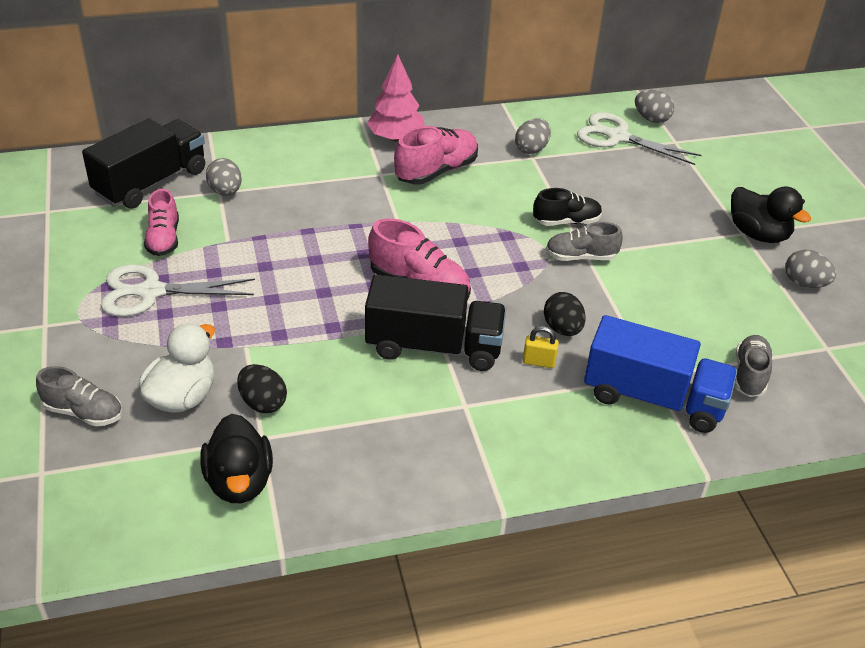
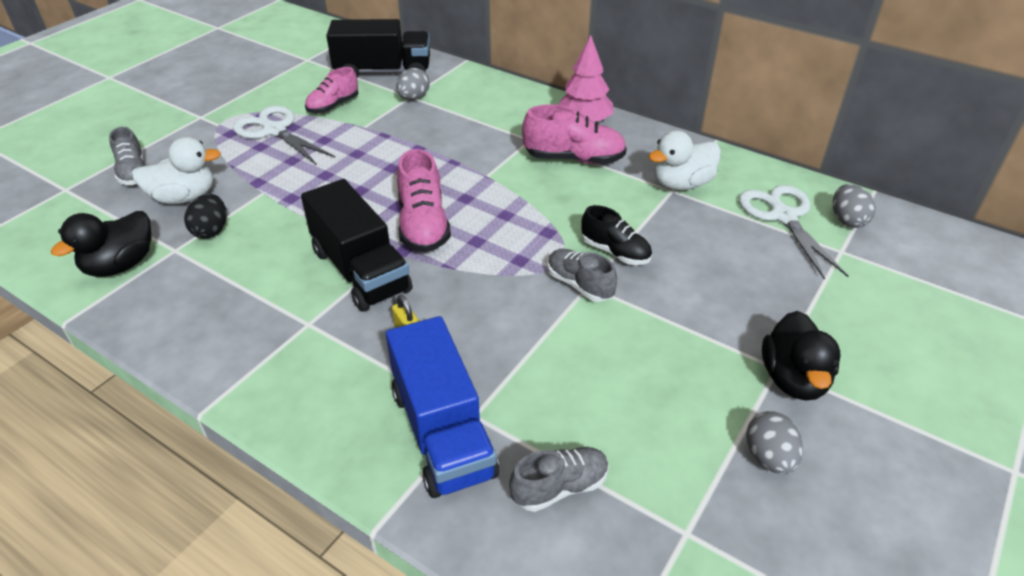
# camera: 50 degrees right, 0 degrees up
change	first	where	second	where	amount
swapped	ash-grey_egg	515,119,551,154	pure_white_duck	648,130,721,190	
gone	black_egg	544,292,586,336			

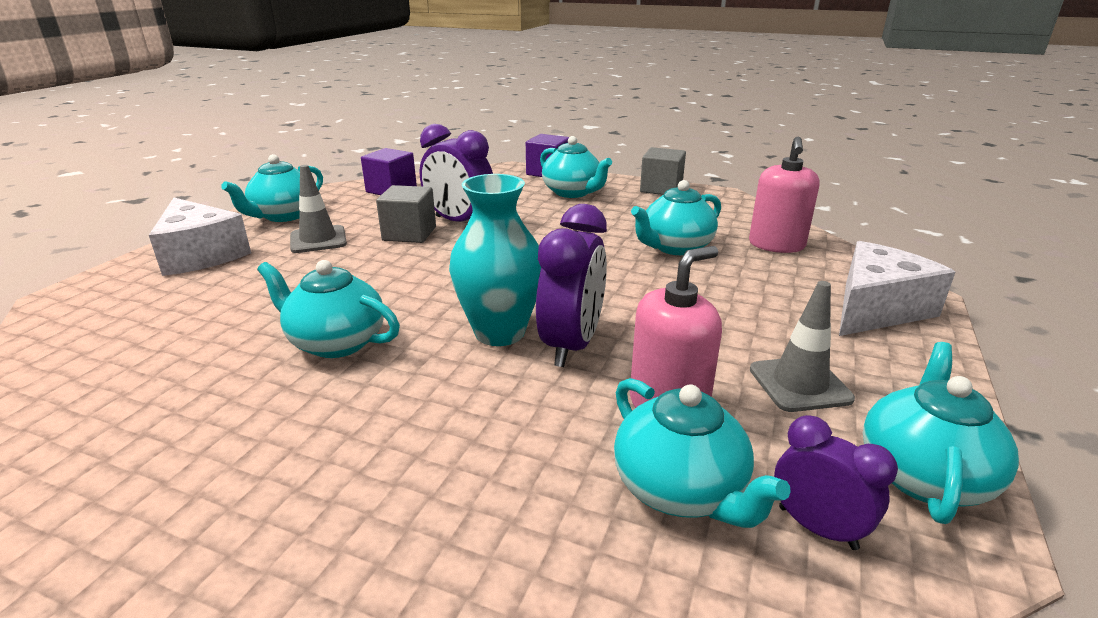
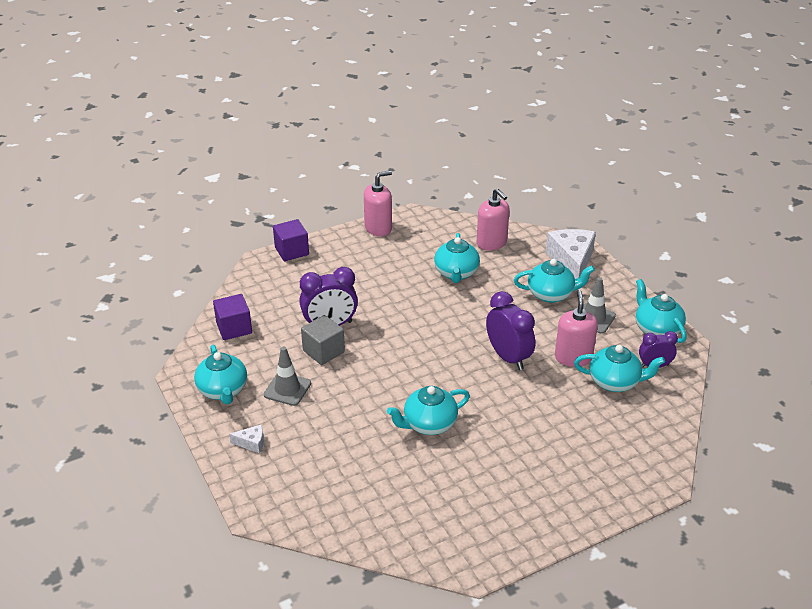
# camera: 50 degrees left, 10 degrees up
change	first	where	second	where	amount
scaled	pure_white_piece_of_cheese	149,198,251,276		229,425,264,453	x0.45
gone	turquoise_vase	449,174,541,346			
shifted	turquoise_china_teapot	540,136,612,198		514,259,595,303	
swapped	ash-grey_cube	640,147,686,195	rosy_soap_dispenser	364,171,392,236	

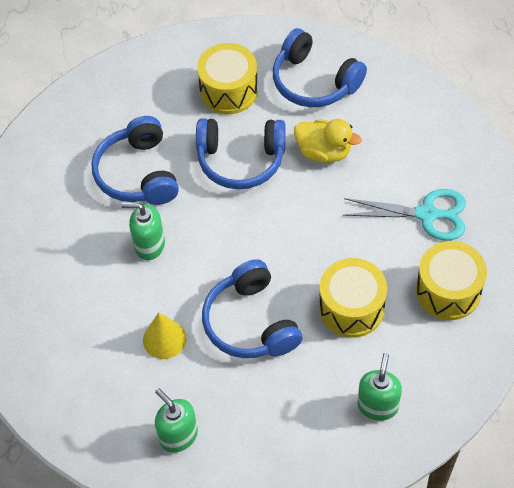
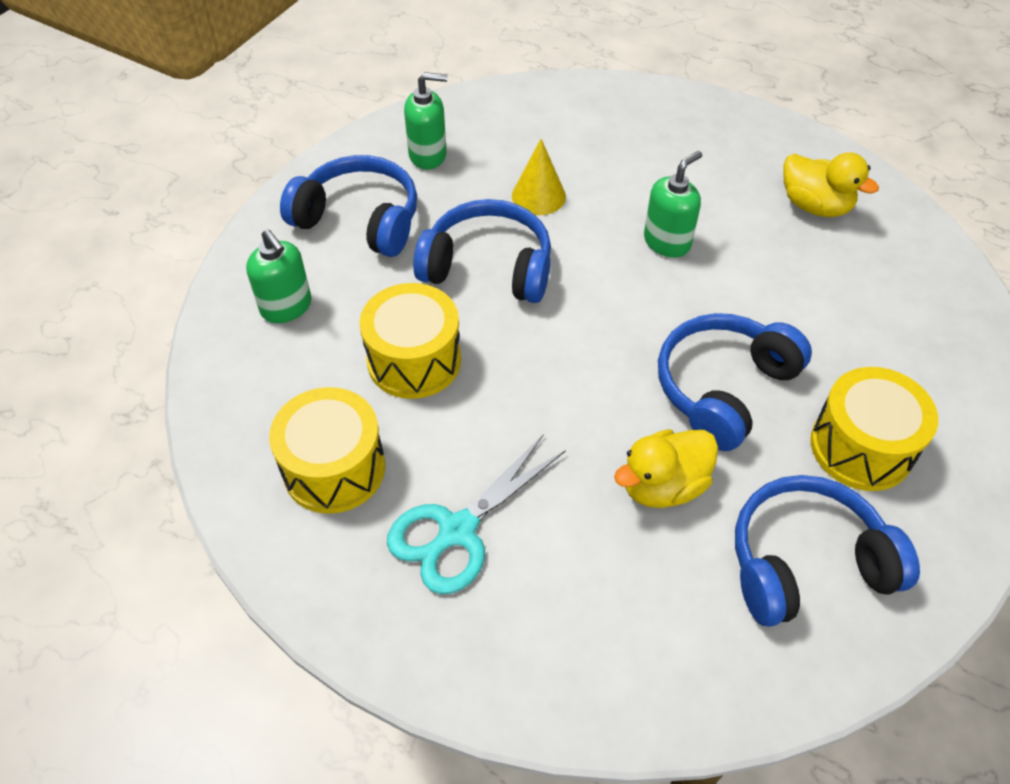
# camera: 125 degrees right, 5 degrees down
change	first	where	second	where	amount
shifted	blue_headset	91,116,179,205		280,155,417,257	
new			yellow_duck	783,152,879,217	

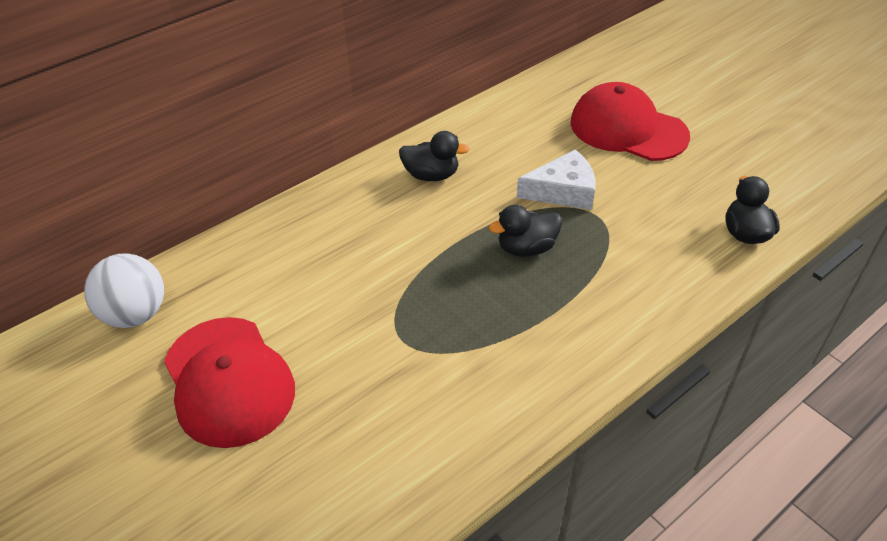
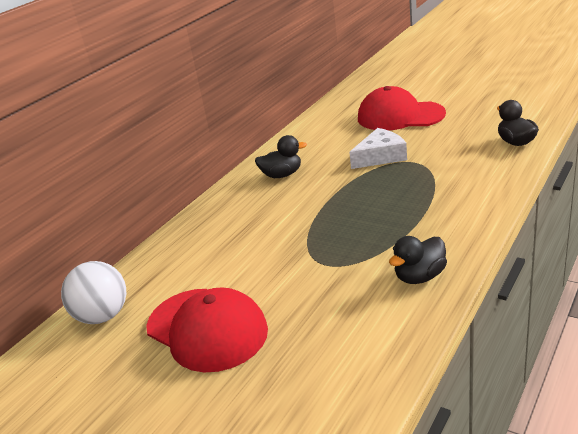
# camera: 15 degrees left, 15 degrees down
change	first	where	second	where	amount
shifted	black_duck	489,205,562,257		389,236,447,284	

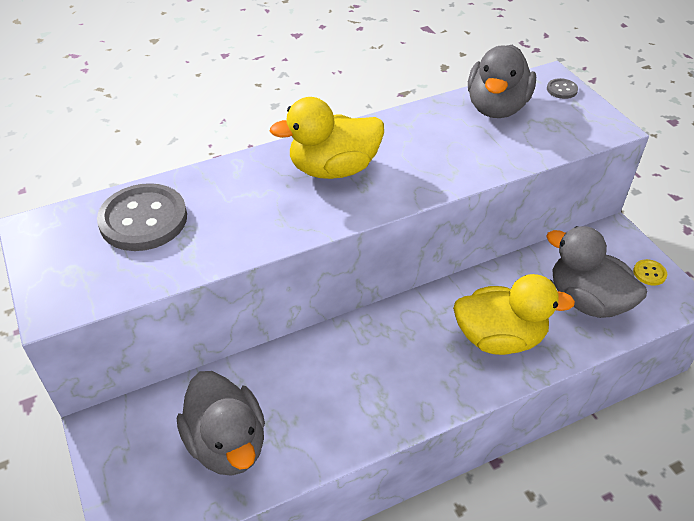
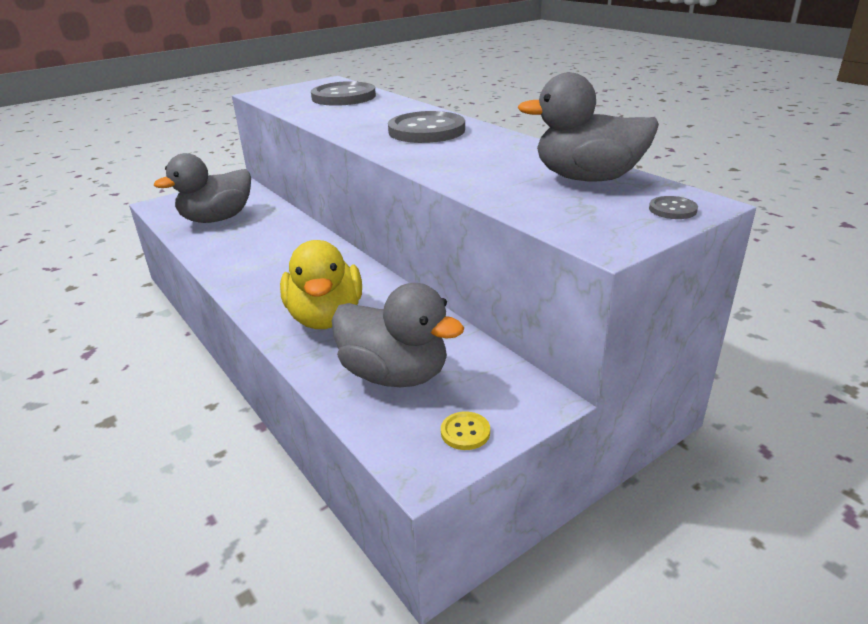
# camera: 80 degrees right, 15 degrees down
change	first	where	second	where	amount
swapped	yellow_duck	270,97,384,179	ash-grey_button	388,111,465,143	
rotated	ash-grey_duck	546,226,647,318		332,283,464,387	90 degrees clockwise

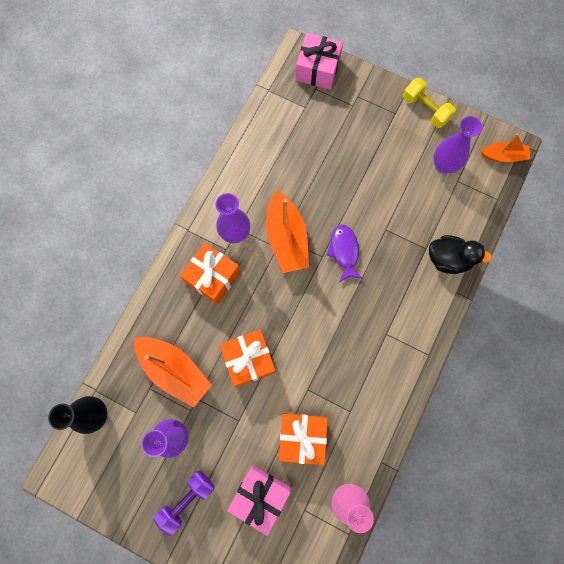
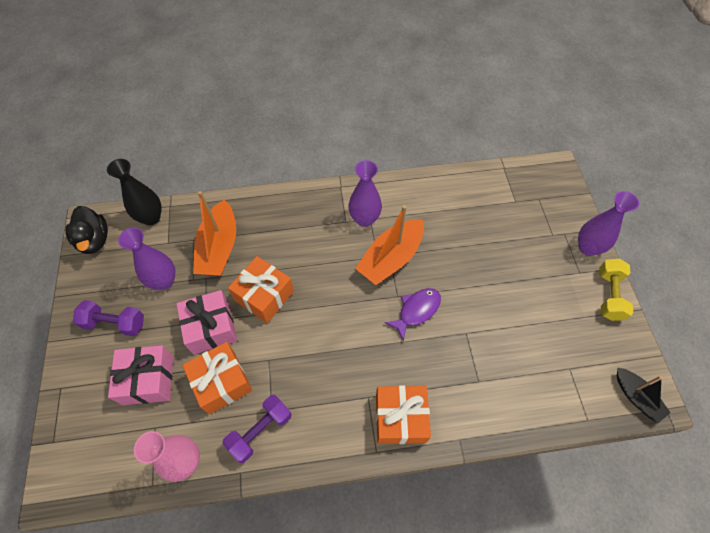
# camera: 55 degrees right, 15 degrees down
change	first	where	second	where	amount
shifted	bright_orange_present	180,243,241,305		376,385,431,444	
shifted	rosy_present	296,33,343,90		176,290,237,355	
shifted	black_duck	429,235,492,274		65,206,108,254	
shifted	violet_vase	434,116,483,174		578,191,639,256	
repainted	bright_orange_sailboat	481,133,530,162	black_sailboat	617,368,671,423	
new			violet_hand_weight	222,394,292,463	

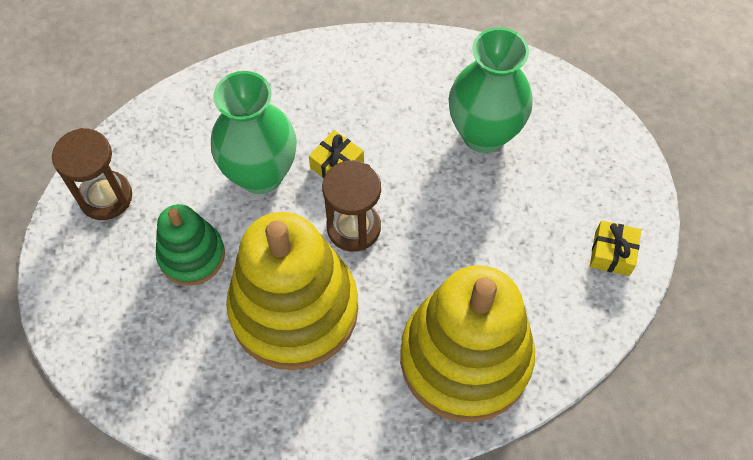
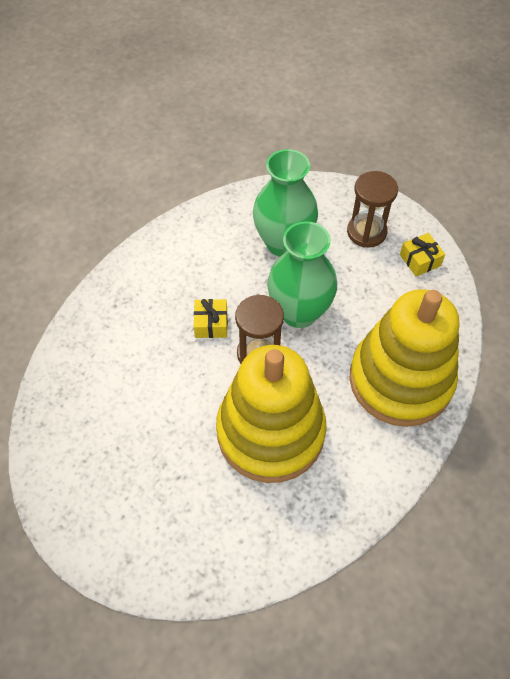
# camera: 40 degrees left, 5 degrees down
change	first	where	second	where	amount
shifted	dark_brown_hourglass	52,128,132,220		347,171,398,248	
gone	leaf-green_ring_stacker	156,204,225,286			
shifted	leaf-green_vase	211,71,297,194		267,221,337,328	

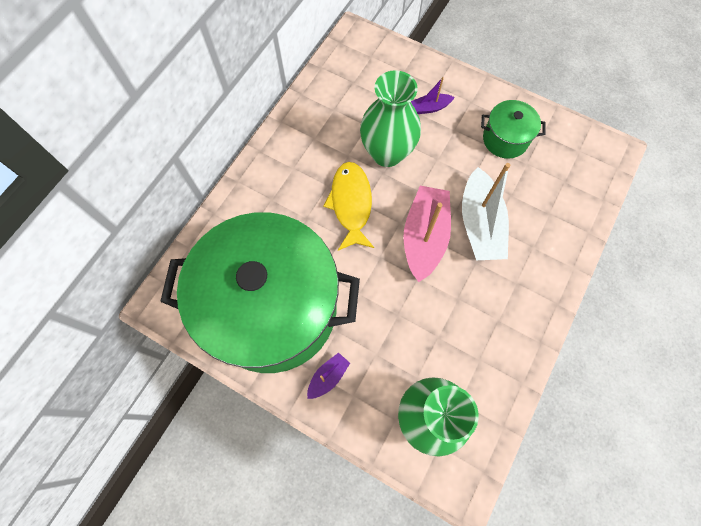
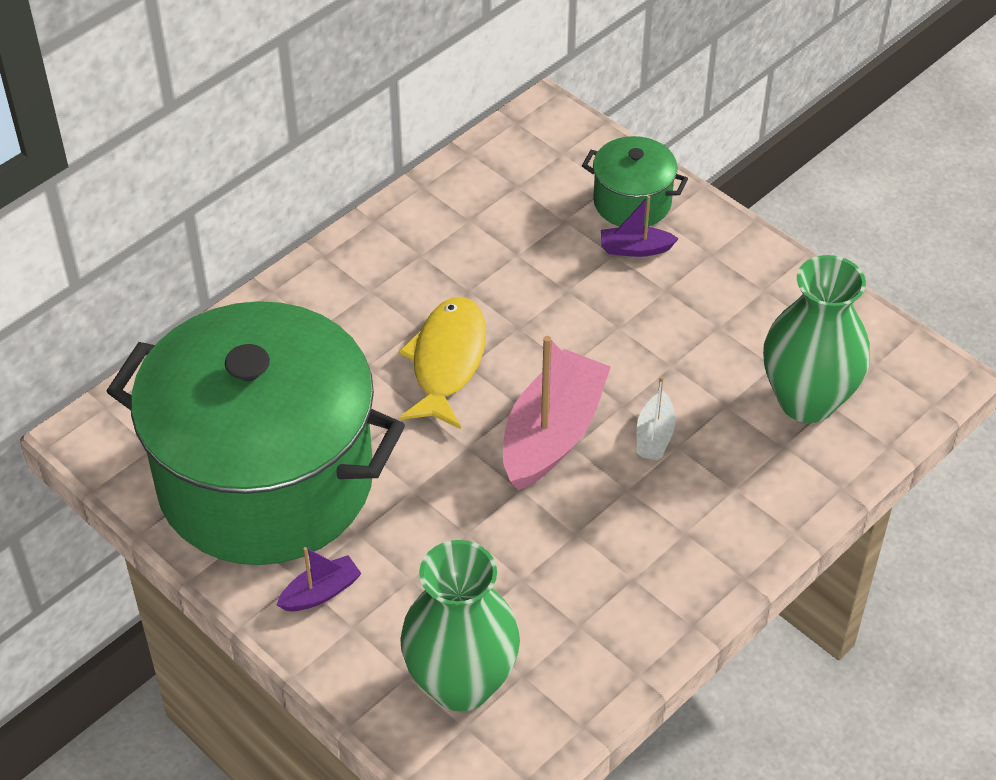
# camera: 15 degrees right, 20 degrees down
change	first	where	second	where	amount
shifted	leaf-green_vase	360,70,421,167		763,255,870,423	
scaled	pure_white_sailboat	462,163,510,260		637,376,675,460	x0.48
shifted	leaf-green_cooking_pot	481,100,545,159		582,136,688,227	

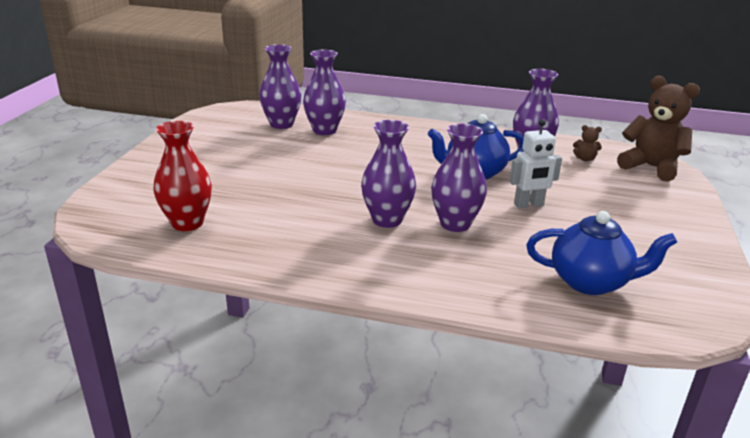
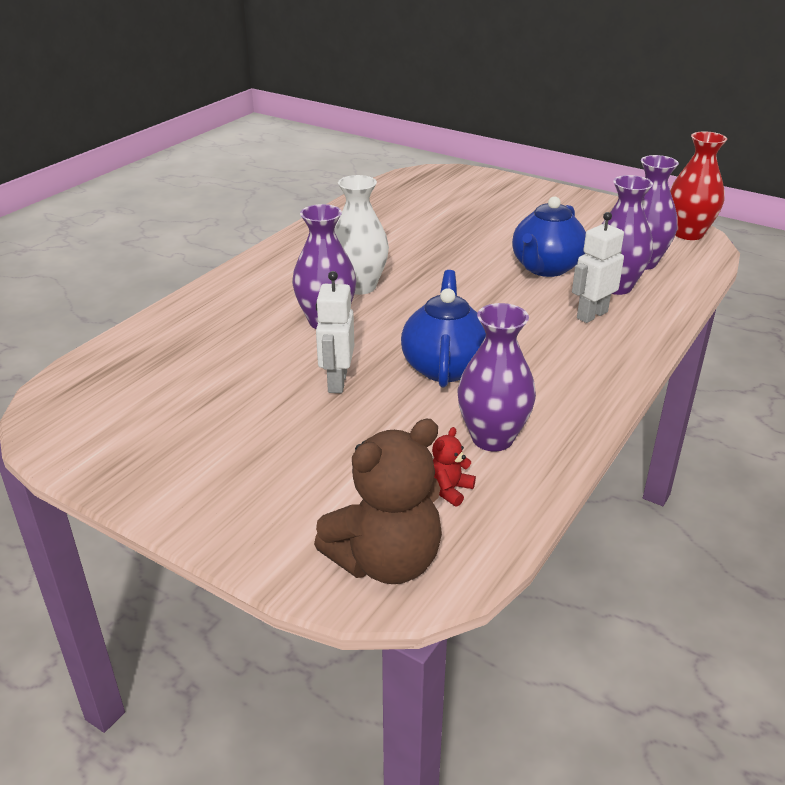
# camera: 110 degrees right, 5 degrees up
change	first	where	second	where	amount
shifted	crimson_vase	153,121,212,231		670,131,727,240	
repainted	violet_vase	361,120,416,228	pure_white_vase	334,175,389,295	
shifted	blue_china_teapot	526,211,677,295		512,196,586,277	
repainted	dark_brown_teddy_bear	573,125,602,161	crimson_teddy_bear	432,427,476,506	
new			pure_white_robot_figure	572,212,624,323	

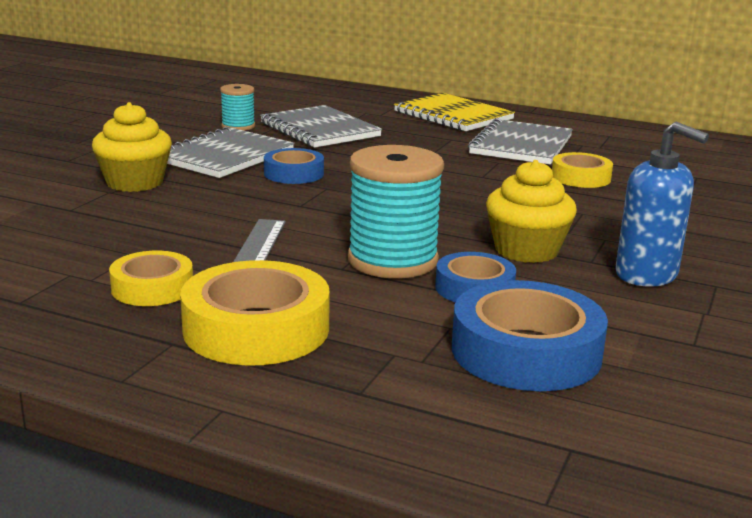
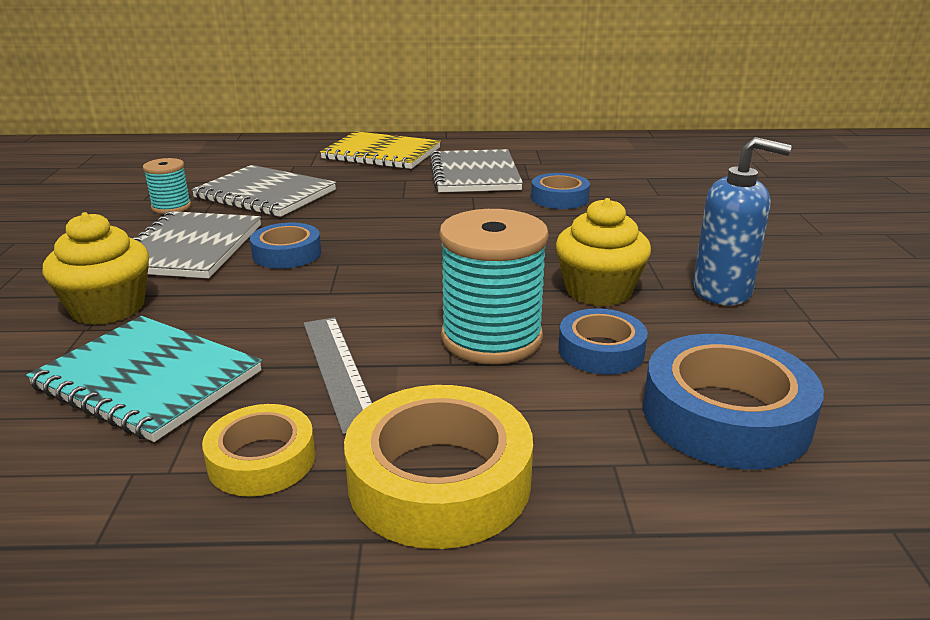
# camera: 25 degrees left, 5 degrees up
change	first	where	second	where	amount
repainted	yellow_tape	552,152,613,188	blue_tape	531,173,590,209	
new			turquoise_exercise_book	26,316,262,442	

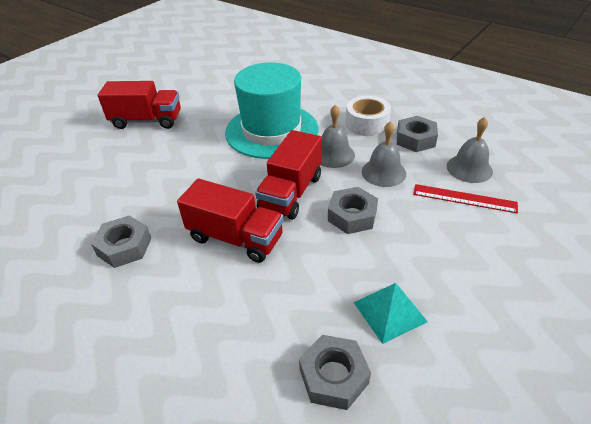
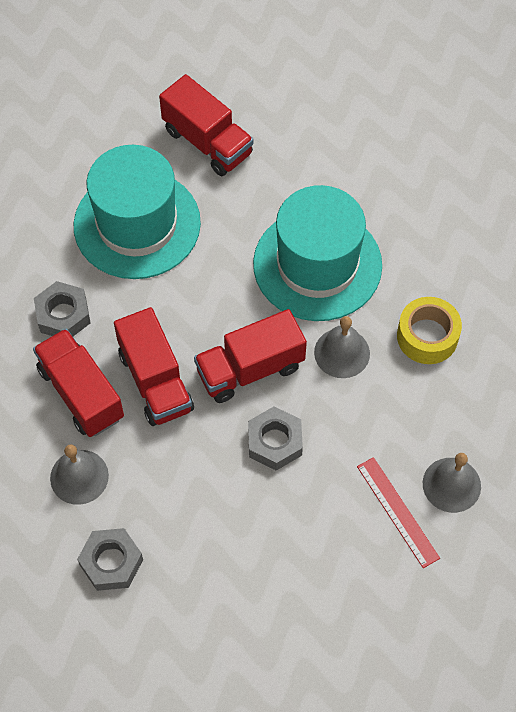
# camera: 40 degrees right, 20 degrees up
change	first	where	second	where	amount
repainted	pure_white_tape	346,96,391,136	yellow_tape	397,297,462,364	
gone	turquoise_pyramid_shape	353,283,428,344			
shifted	ash-grey_hand_bell	362,121,406,187		50,444,109,505	
gone	ash-grey_hex_nut	397,116,438,152			
new			crimson_truck	33,329,124,437	
new			turquoise_hat	74,145,201,279	

